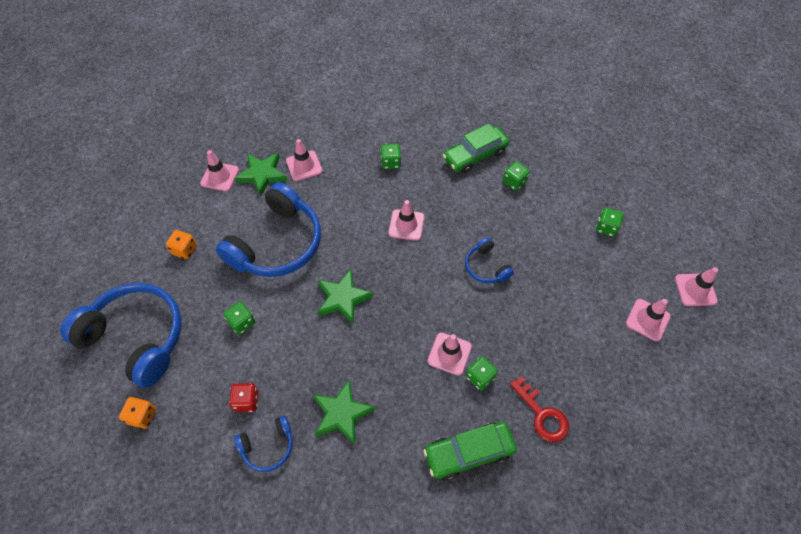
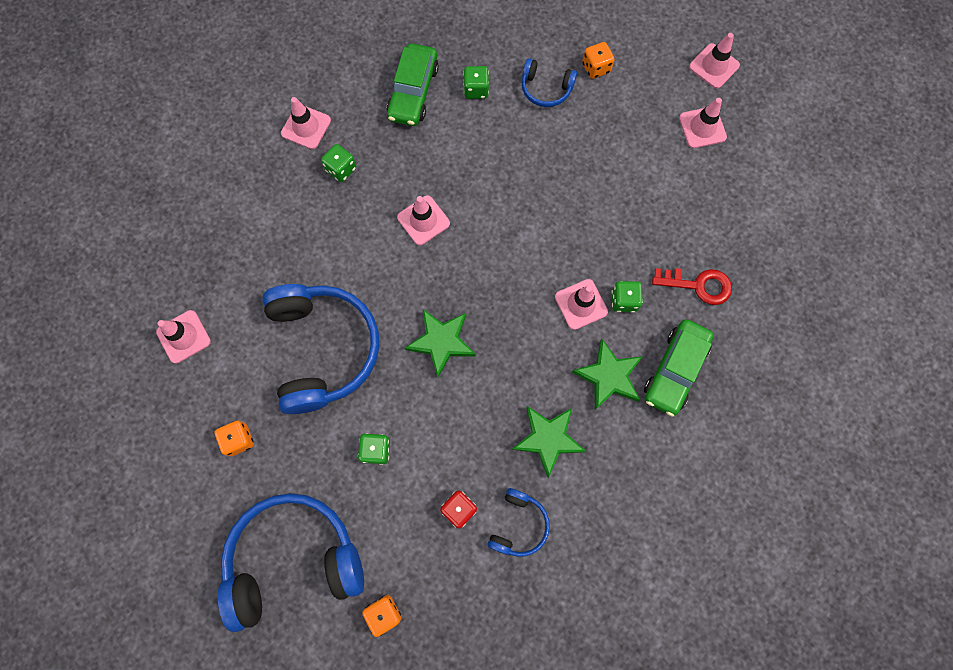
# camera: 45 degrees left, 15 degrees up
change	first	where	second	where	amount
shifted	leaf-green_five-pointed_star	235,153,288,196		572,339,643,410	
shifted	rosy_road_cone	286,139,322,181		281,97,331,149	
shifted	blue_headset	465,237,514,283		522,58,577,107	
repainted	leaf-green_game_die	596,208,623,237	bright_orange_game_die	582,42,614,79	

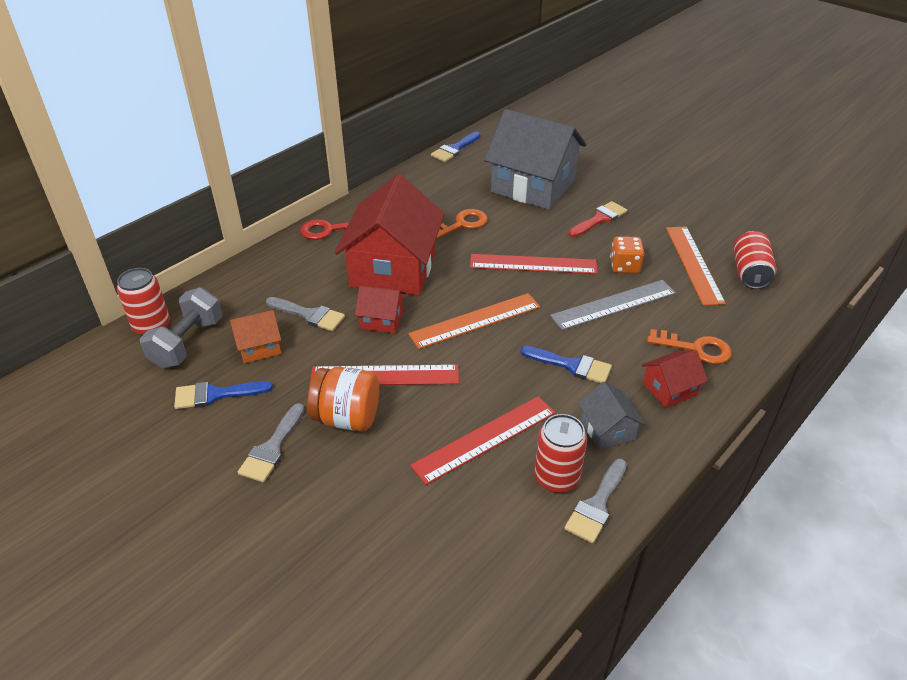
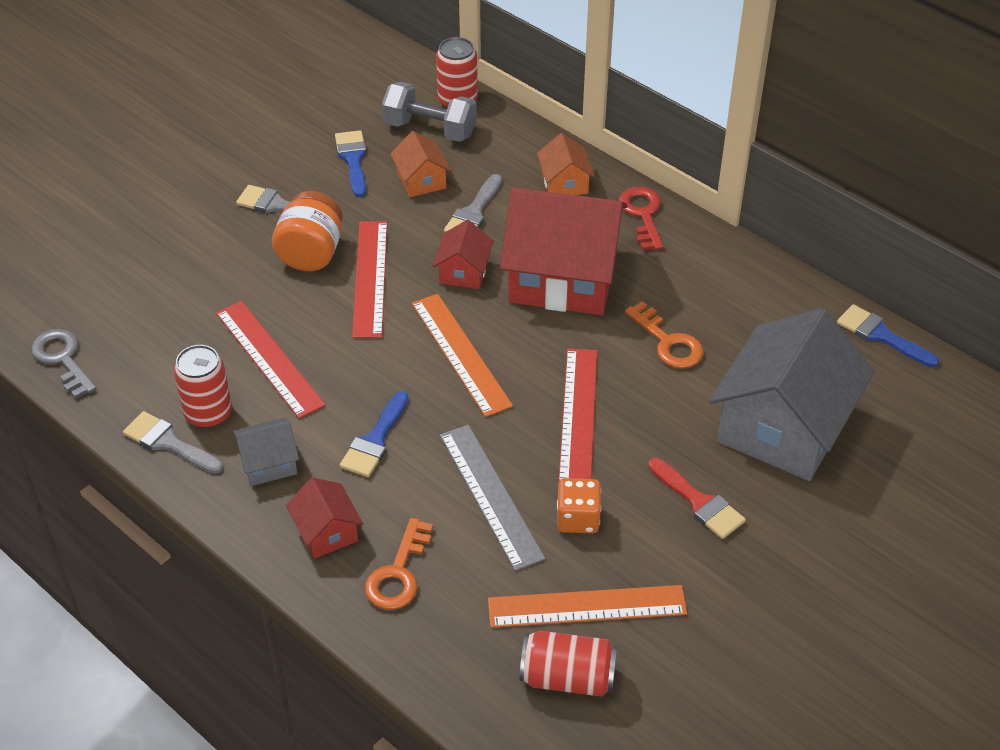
# camera: 90 degrees right, 5 degrees up
change	first	where	second	where	amount
new			ash-grey_latchkey	31,329,97,399	
new			bright_orange_house	537,133,595,195	

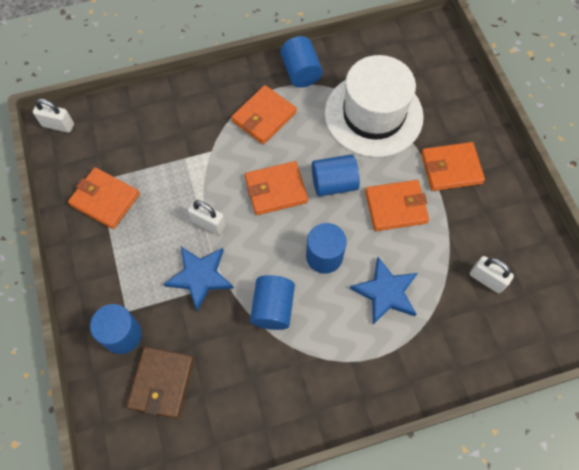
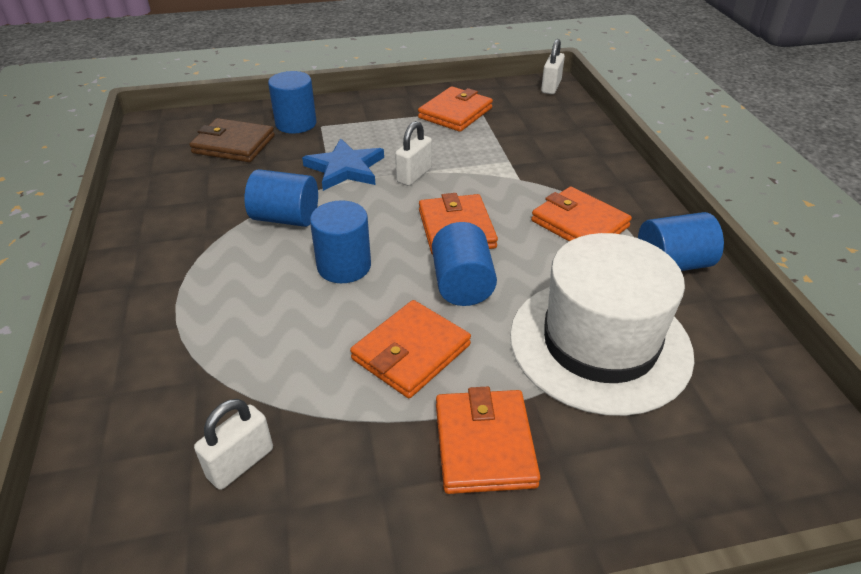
# camera: 95 degrees right, 25 degrees down
change	first	where	second	where	amount
gone	blue_five-pointed_star	350,257,418,324			
rotated	bright_orange_card_wallet	365,180,429,231		350,300,471,398	45 degrees clockwise

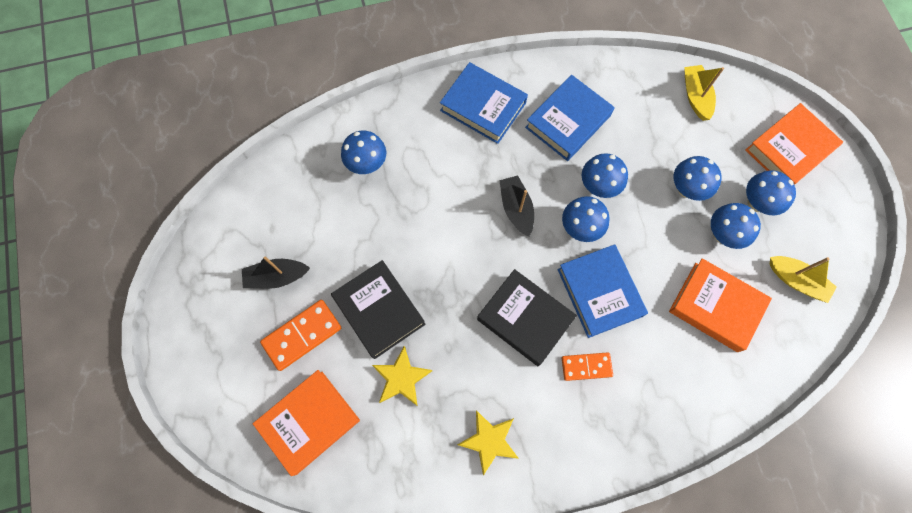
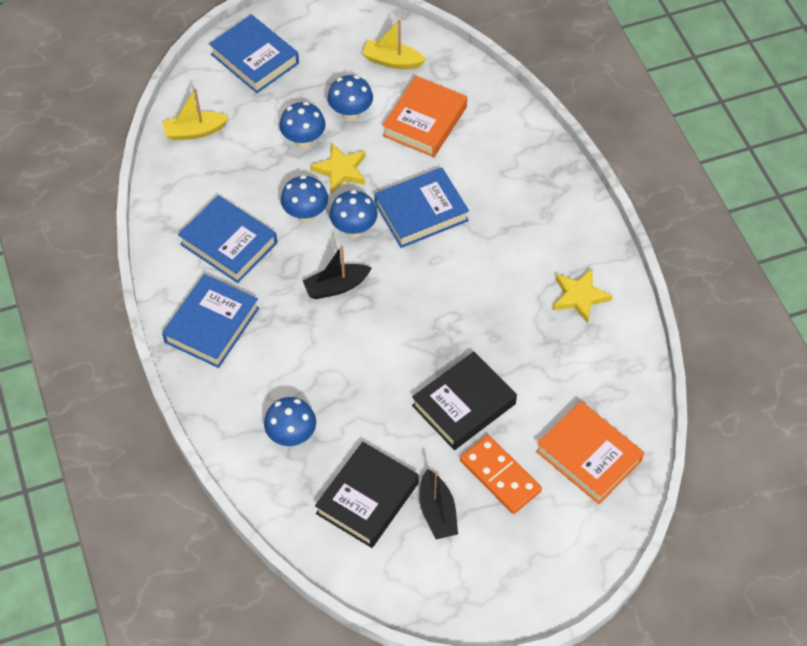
# camera: 95 degrees left, 15 degrees down
change	first	where	second	where	amount
shifted	yellow_five-pointed_star	372,346,432,405		310,143,365,193	
shifted	black_hardcover	477,269,577,366		315,442,419,548	
gone	bright_orange_domino_tile	562,352,613,381			
repainted	bright_orange_hardcover	745,103,843,185	blue_hardcover	209,15,299,93	
gone	blue_mushroom	746,170,796,215			
rotated	yellow_sailboat	770,256,837,303		362,19,426,69	105 degrees counterclockwise

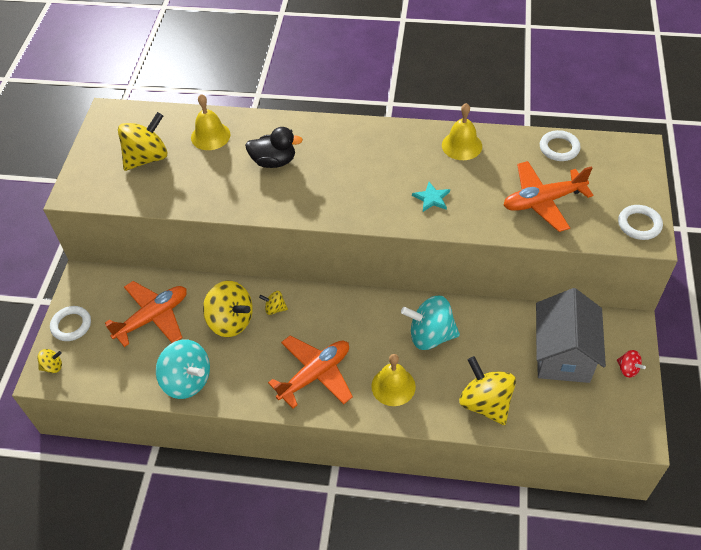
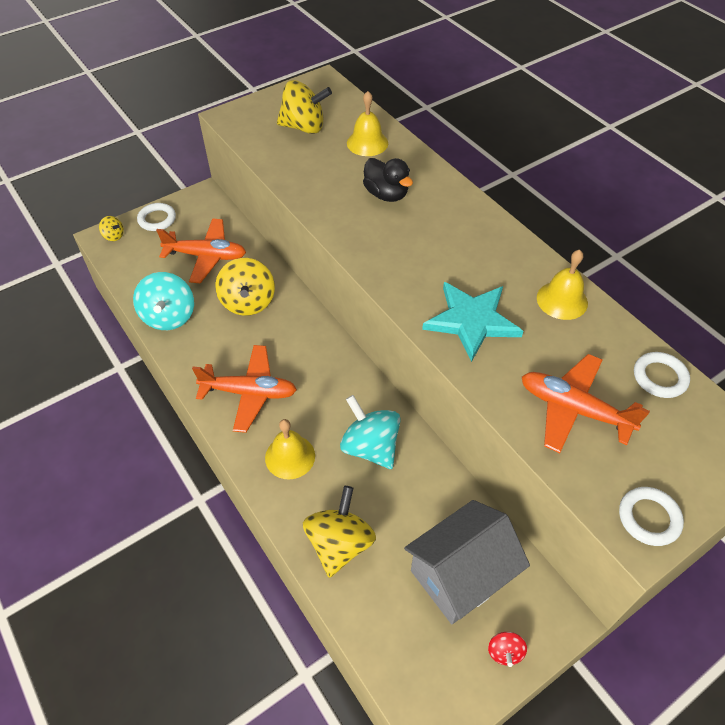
# camera: 45 degrees right, 0 degrees up
change	first	where	second	where	amount
gone	yellow_spinning_top	259,291,288,315			
scaled	turquoise_five-pointed_star	412,182,450,212		422,282,523,362	x2.07

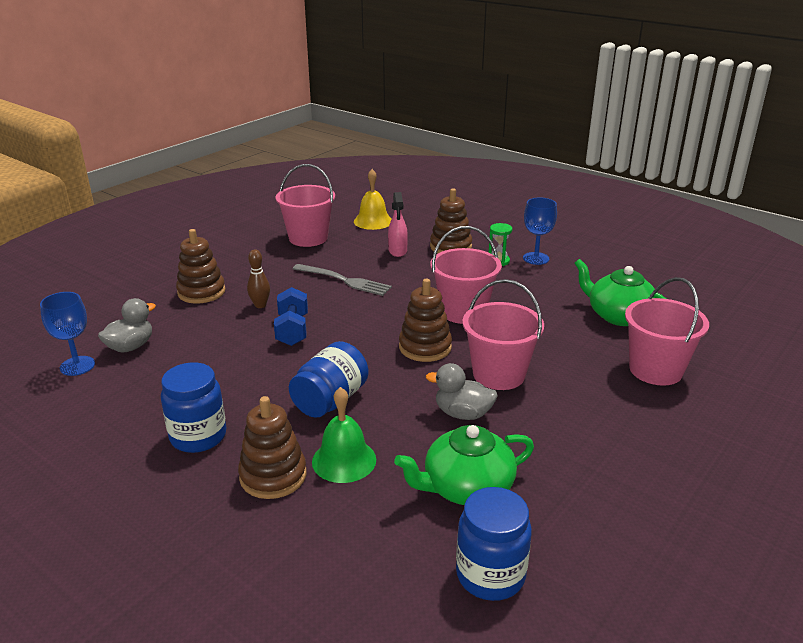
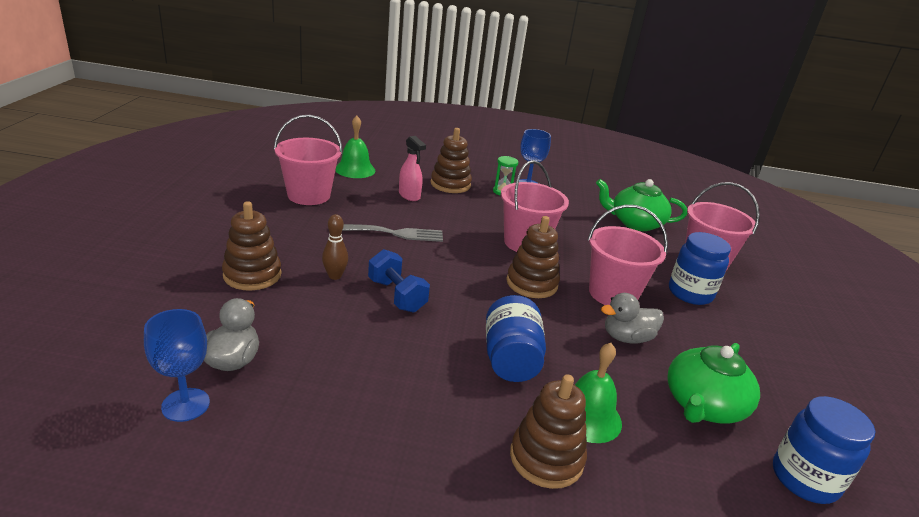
# camera: 35 degrees left, 0 degrees up
change	first	where	second	where	amount
shifted	blue_jar	161,362,226,453		669,232,731,305	
repainted	yellow_hand_bell	354,169,392,230	leaf-green_hand_bell	335,116,375,178	

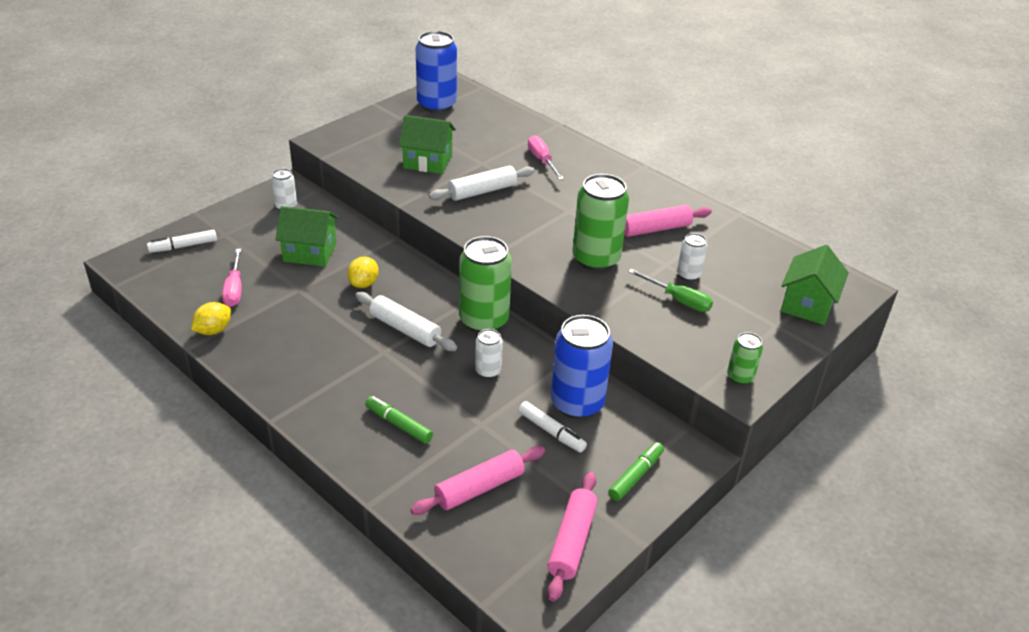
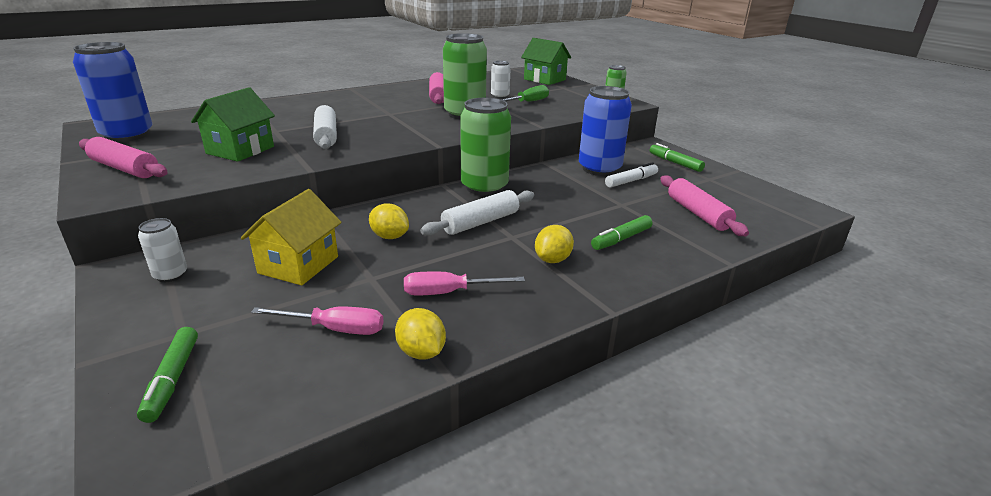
# camera: 75 degrees left, 10 degrees down
change	first	where	second	where	amount
repainted	pure_white_marker	147,230,217,253	leaf-green_marker	137,327,198,423	
repainted	leaf-green_house	275,206,338,267	yellow_house	241,189,342,285	
gone	pure_white_soda_can	475,329,503,378			
shifted	rosy_screwdriver	528,135,564,180		404,272,525,295	
shifted	rosy_rolling_pin	548,472,598,602		79,137,168,178	
new			yellow_toy_lemon	535,225,574,263	

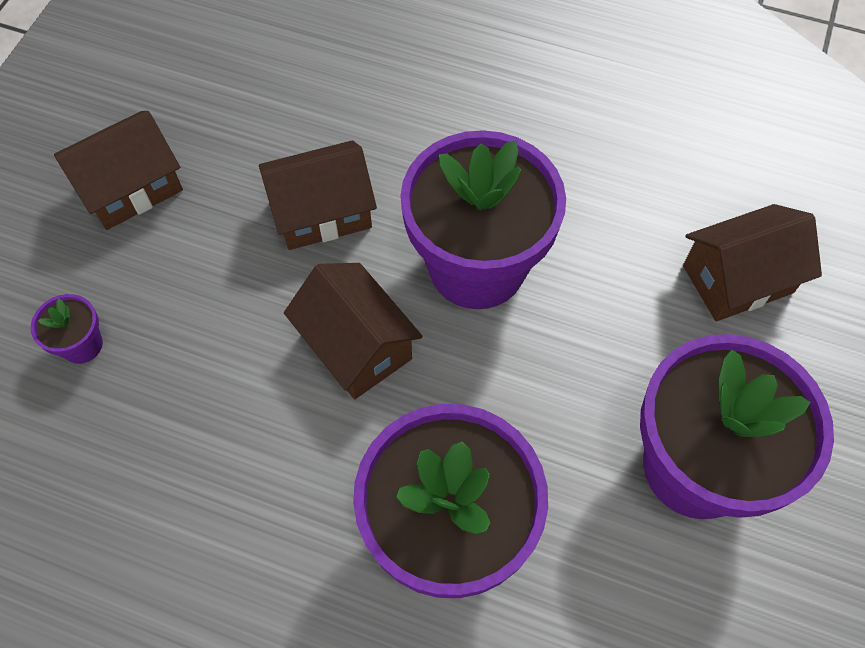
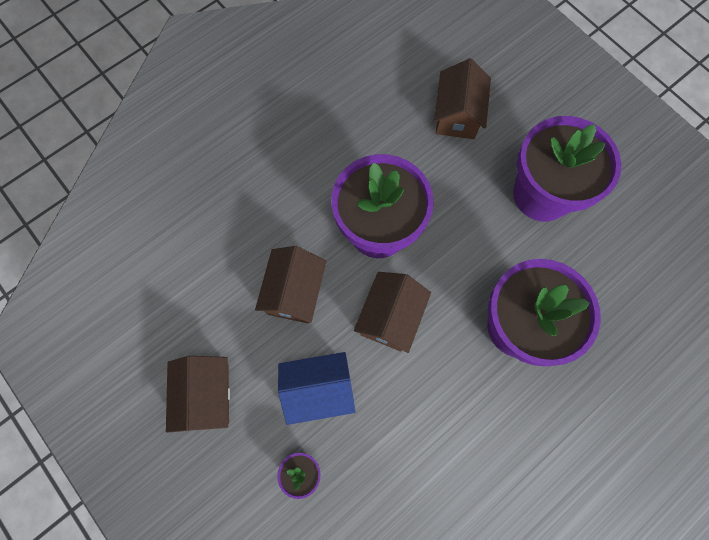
# camera: 60 degrees left, 10 degrees up
change	first	where	second	where	amount
rotated	dark_brown_house	284,263,423,399		354,272,431,353	60 degrees counterclockwise
new			blue_house	278,352,356,425	

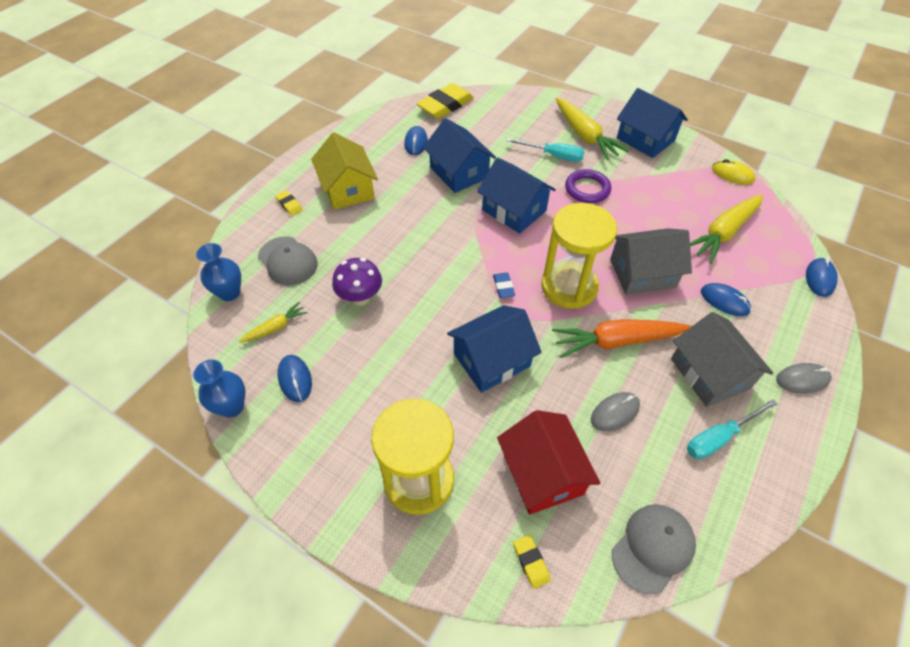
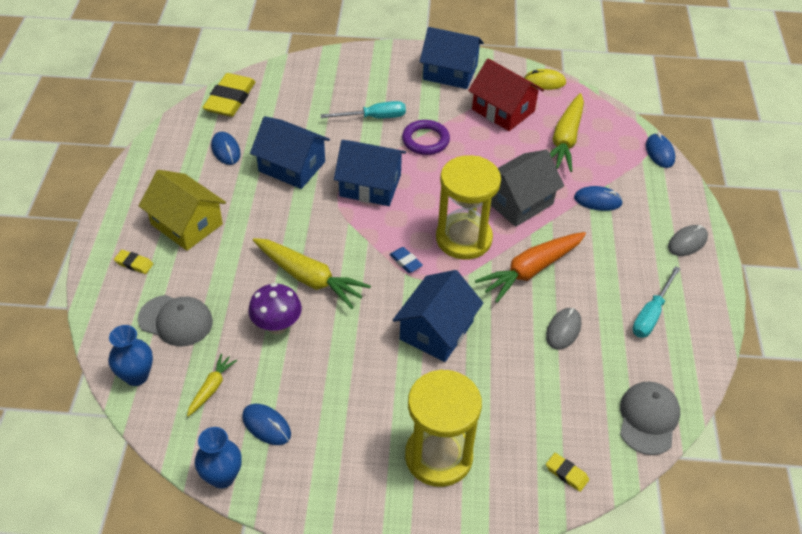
# camera: 30 degrees left, 5 degrees down
change	first	where	second	where	amount
shifted	crimson_house	497,410,600,515		468,58,544,131	
shifted	yellow_carrot	556,98,629,160		253,238,371,309	
gone	ash-grey_house	671,312,773,407			

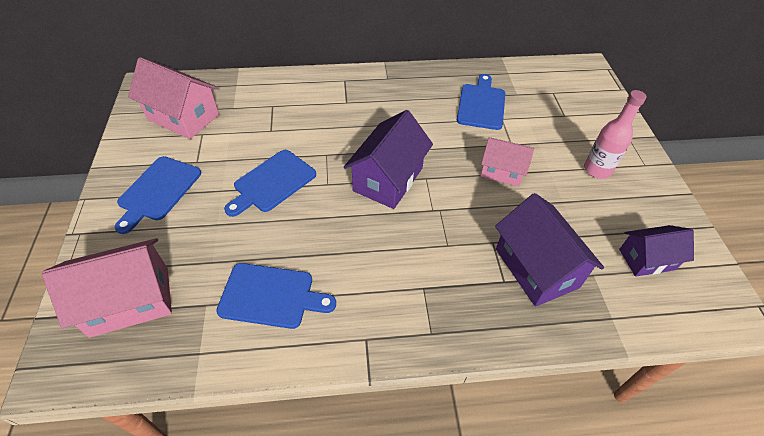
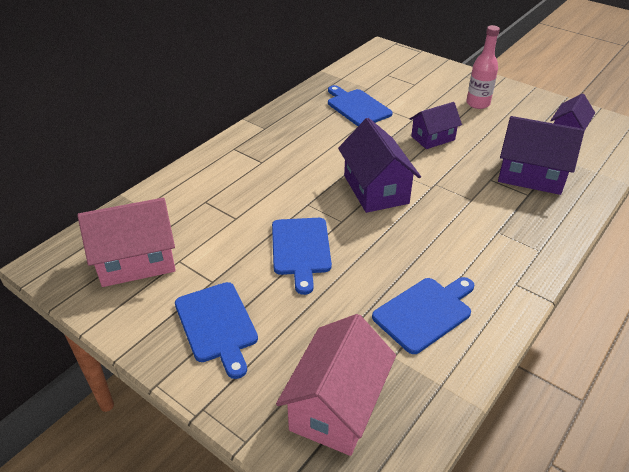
# camera: 45 degrees left, 10 degrees down
change	first	where	second	where	amount
repainted	rosy_house	480,137,534,187	violet_house	410,102,462,149	

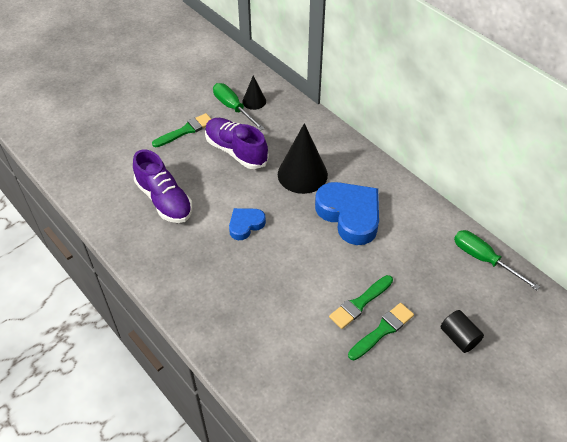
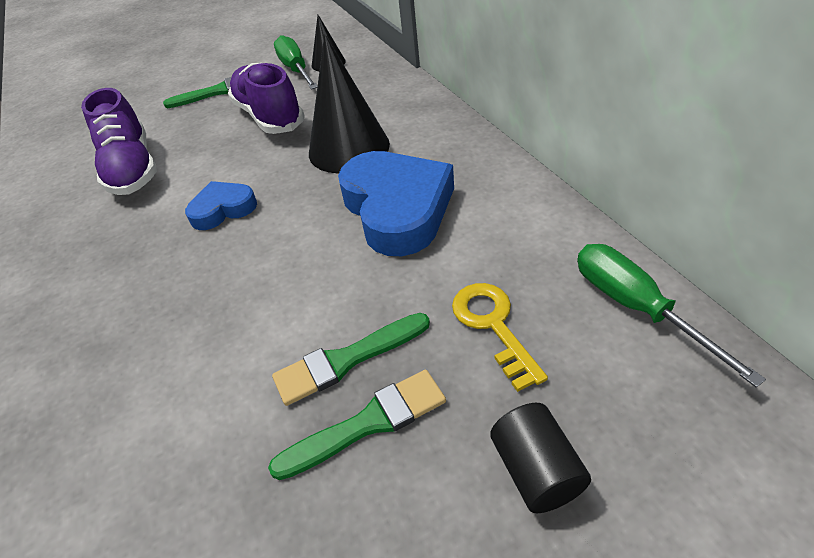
# camera: 20 degrees right, 5 degrees down
change	first	where	second	where	amount
new			yellow_latchkey	452,283,548,392	

